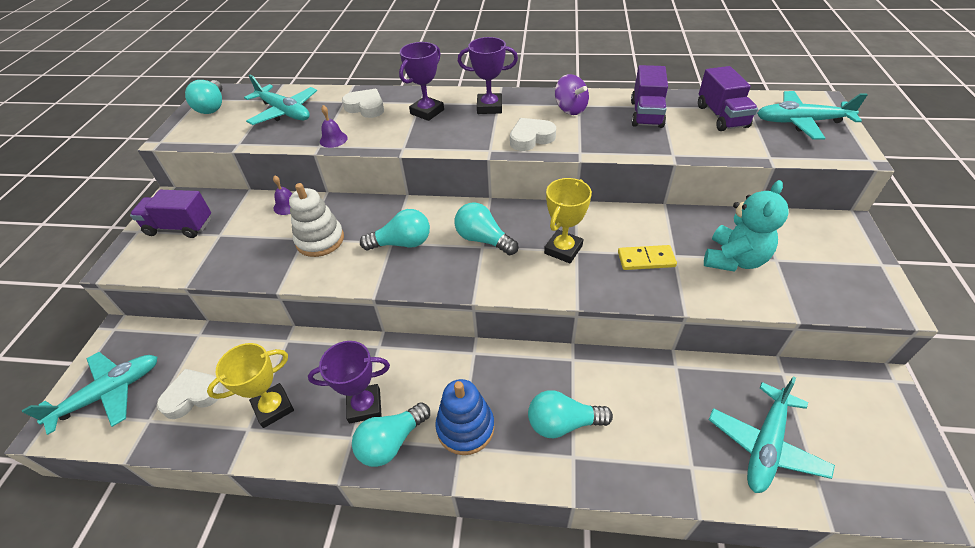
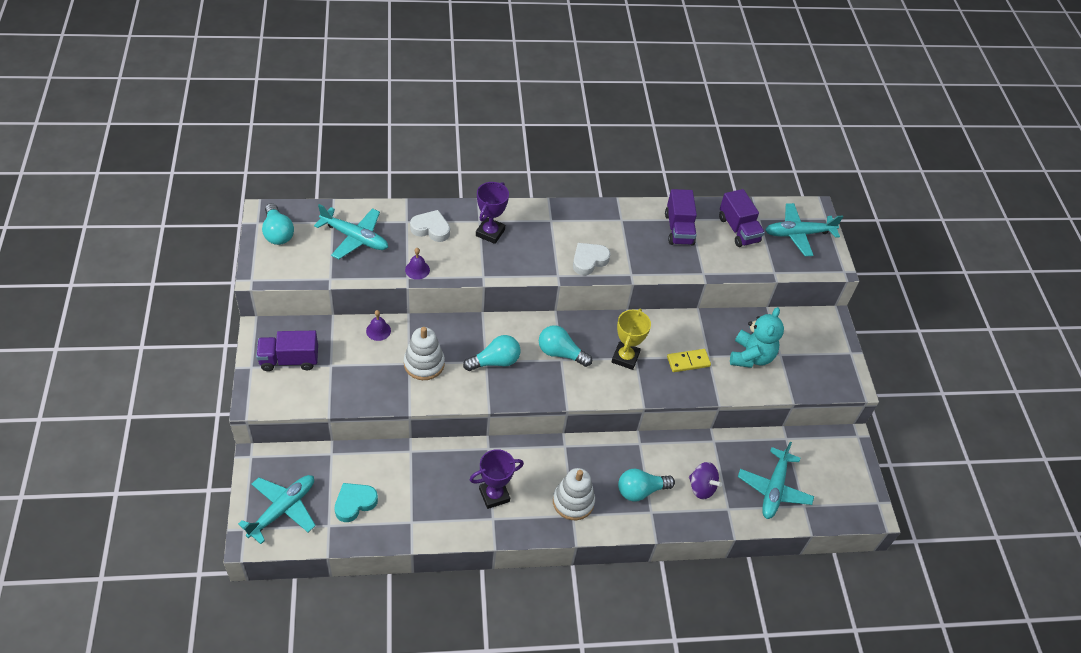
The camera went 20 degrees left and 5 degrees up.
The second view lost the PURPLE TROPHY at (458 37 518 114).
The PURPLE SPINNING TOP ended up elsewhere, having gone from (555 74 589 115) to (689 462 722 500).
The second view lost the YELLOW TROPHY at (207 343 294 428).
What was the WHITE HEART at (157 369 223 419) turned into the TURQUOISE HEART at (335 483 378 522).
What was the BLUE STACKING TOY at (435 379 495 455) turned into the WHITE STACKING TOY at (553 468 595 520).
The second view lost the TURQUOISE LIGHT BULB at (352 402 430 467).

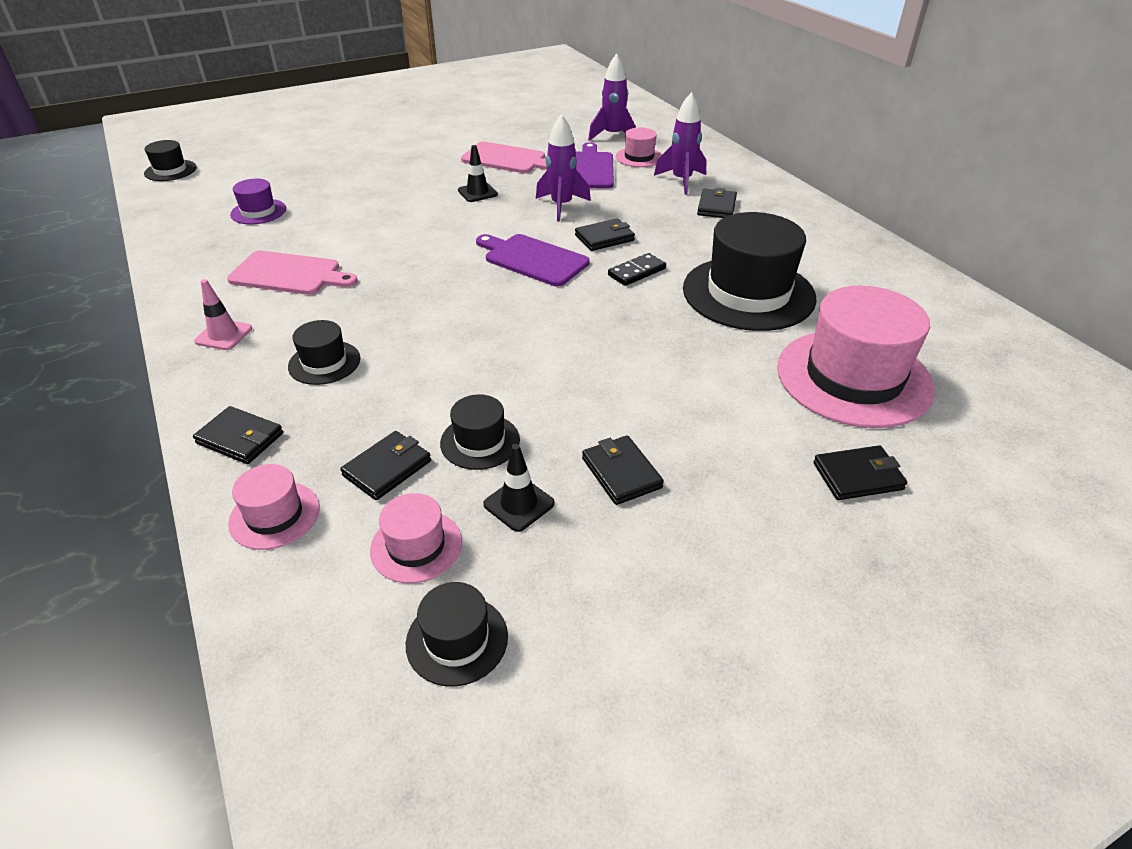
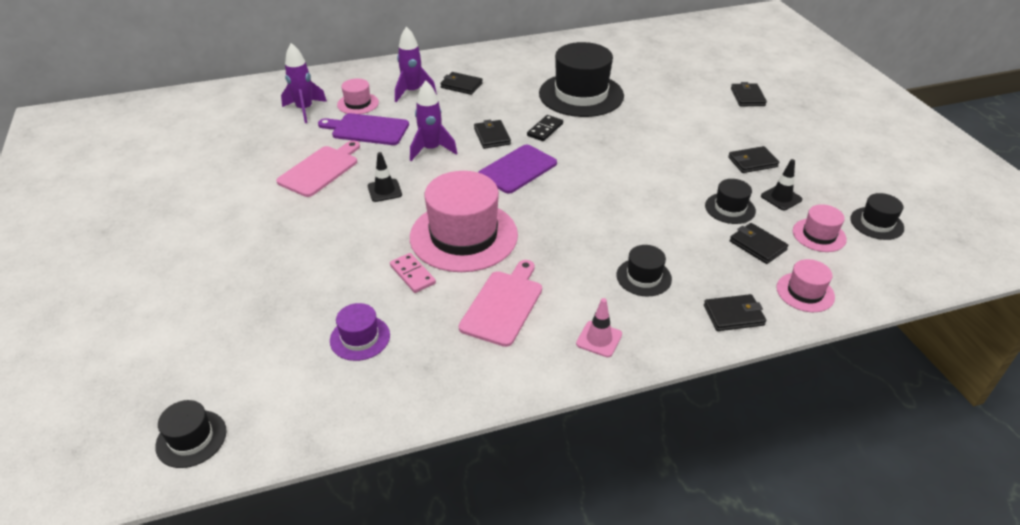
The camera went 80 degrees left and 0 degrees up.
The BLACK DOMINO at (608 253 666 286) ended up facing another way, 60 degrees clockwise from before.
The PINK HAT ended up elsewhere, having gone from (777 286 935 428) to (410 171 518 272).
The BLACK WALLET at (193 406 283 464) ended up facing another way, 45 degrees clockwise from before.
The second view gained the PINK DOMINO at (390 253 436 293).

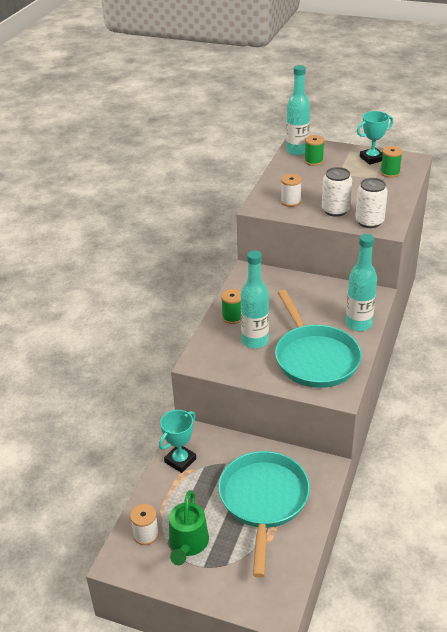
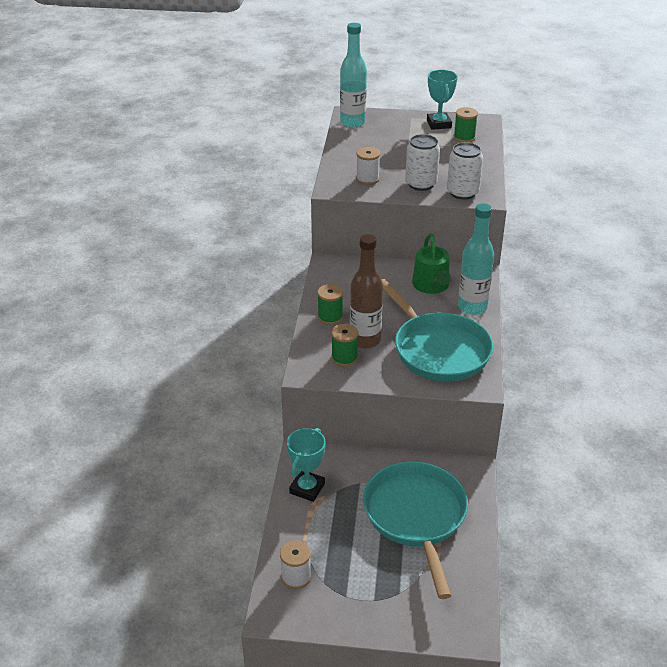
The camera went 15 degrees left and 0 degrees up.
The TURQUOISE TROPHY at (357 111 393 165) ended up facing another way, 60 degrees counterclockwise from before.
The GREEN SPOOL ended up elsewhere, having gone from (304 135 325 166) to (331 324 358 367).
What was the TURQUOISE BOTTLE at (241 251 269 349) turned into the BROWN BOTTLE at (350 234 383 349).
The GREEN WATERING CAN ended up elsewhere, having gone from (169 490 209 565) to (412 233 451 294).

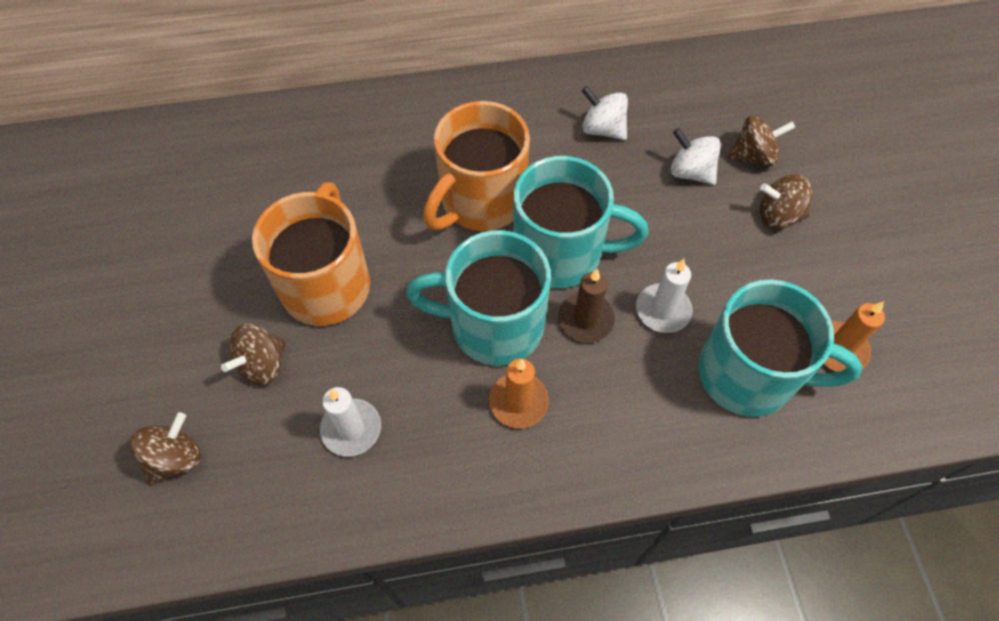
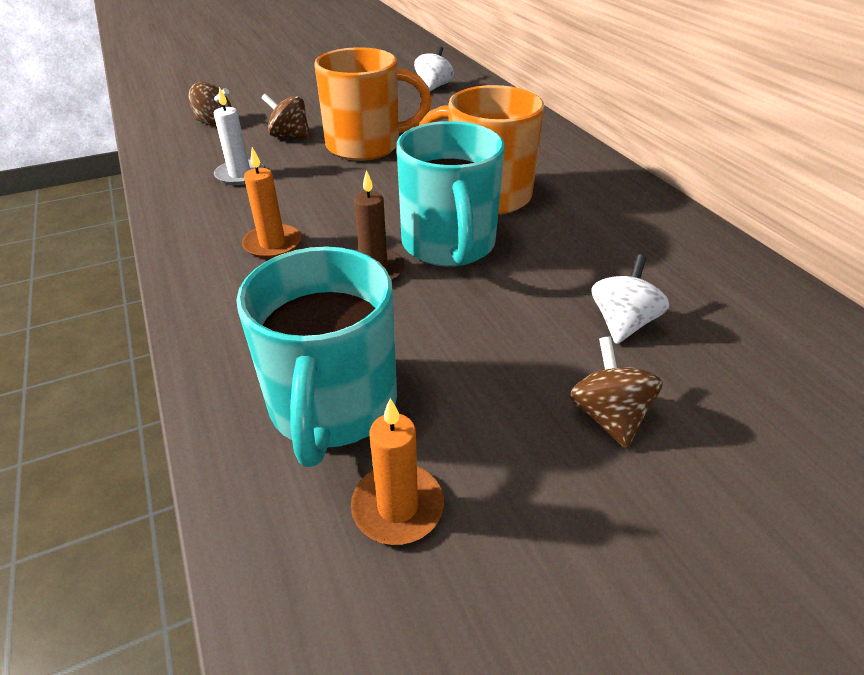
The camera went 75 degrees right and 20 degrees down.
The WHITE SPINNING TOP ended up elsewhere, having gone from (582 86 628 140) to (414 46 454 91).
The second view lost the BROWN SPINNING TOP at (728 116 795 167).
The second view lost the TURQUOISE MUG at (406 230 551 366).
The second view lost the WHITE CANDLE at (636 259 692 333).

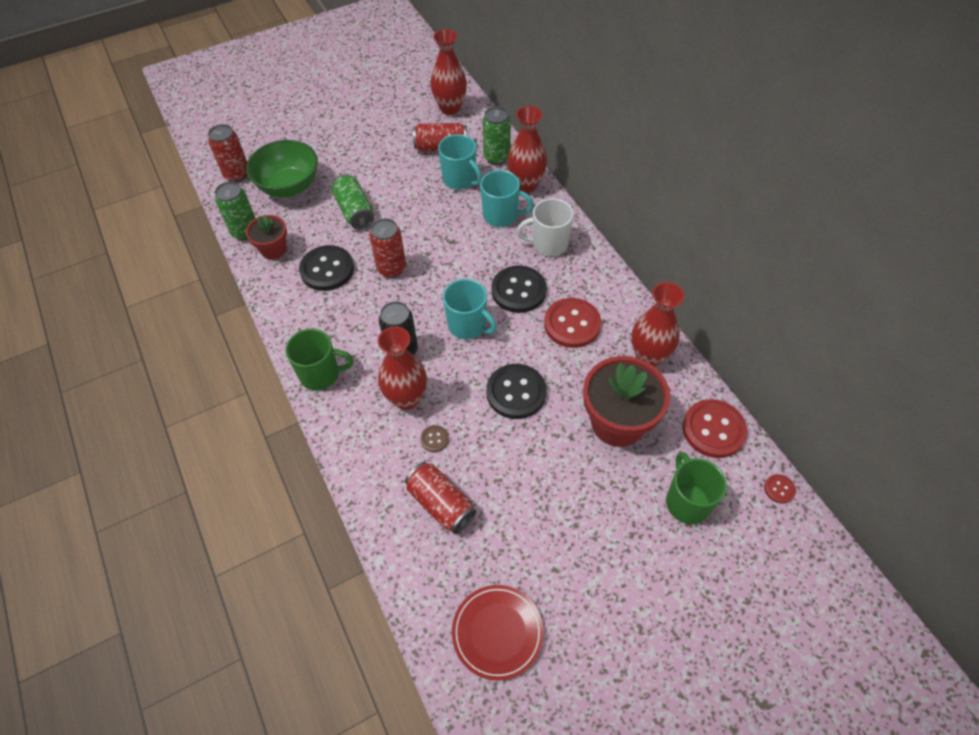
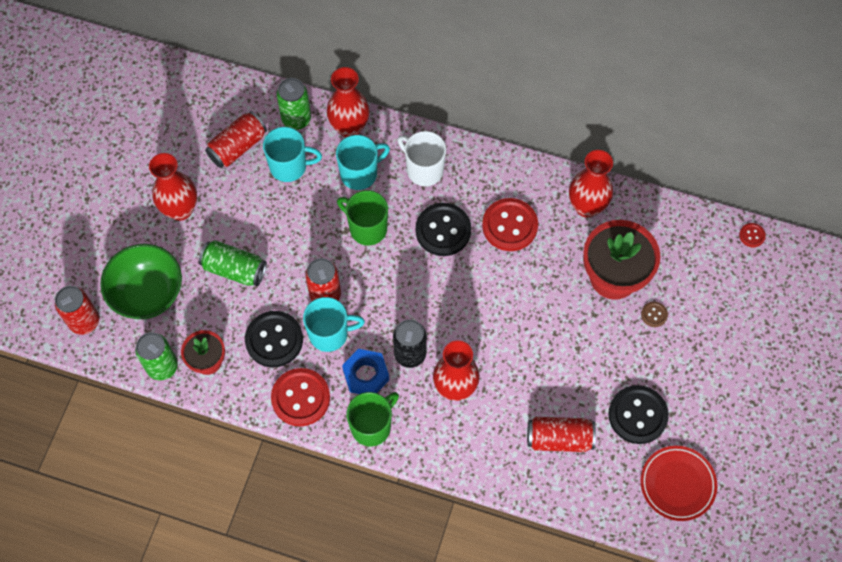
The camera went 45 degrees left and 10 degrees up.
The RED VASE ended up elsewhere, having gone from (430 29 467 115) to (149 153 197 221).
The WHITE MUG at (517 198 574 256) ended up facing another way, 90 degrees clockwise from before.
The TURQUOISE MUG ended up elsewhere, having gone from (443 279 497 339) to (303 297 365 352).
The BLACK BUTTON ended up elsewhere, having gone from (486 364 546 419) to (608 385 669 444).
The RED BUTTON ended up elsewhere, having gone from (682 399 747 458) to (271 368 330 426).
The BROWN BUTTON ended up elsewhere, having gone from (420 425 449 452) to (641 302 668 327).
The GREEN MUG ended up elsewhere, having gone from (666 452 727 524) to (337 190 388 245).
The second view gained the BLUE NUT at (342 349 389 394).

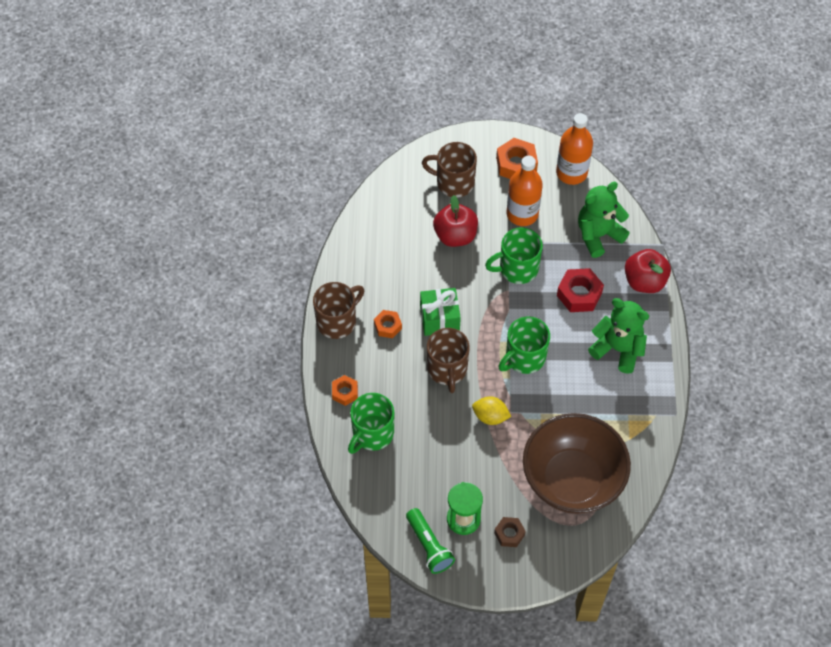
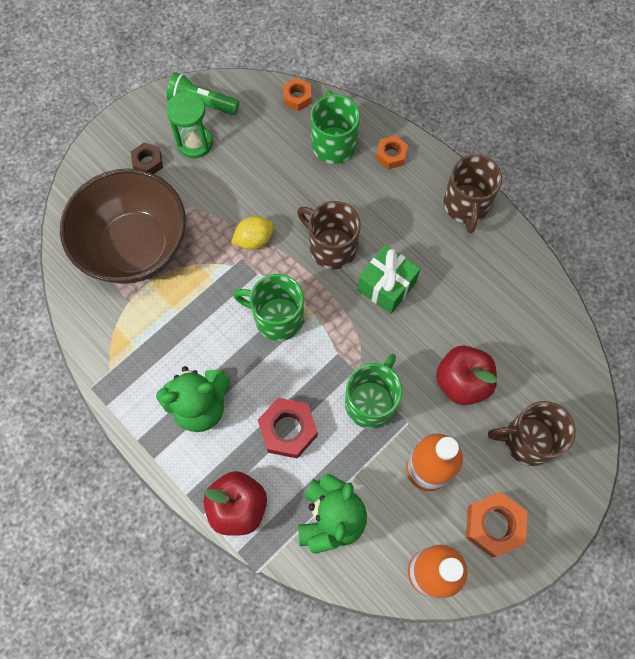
The camera went 135 degrees right and 10 degrees up.
The BROWN MUG at (422 142 477 197) ended up facing another way, 150 degrees counterclockwise from before.
The ORANGE NUT ended up elsewhere, having gone from (374 310 402 338) to (283 78 312 111).
The GREEN MUG at (498 316 550 374) ended up facing another way, 75 degrees counterclockwise from before.

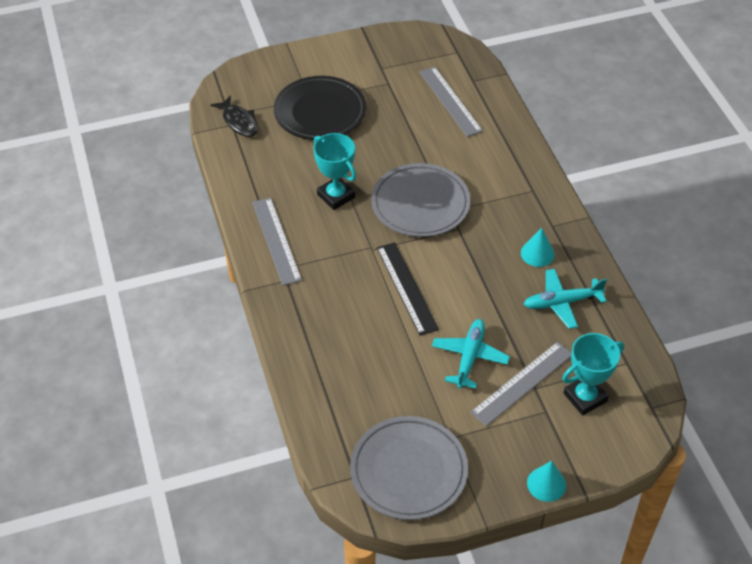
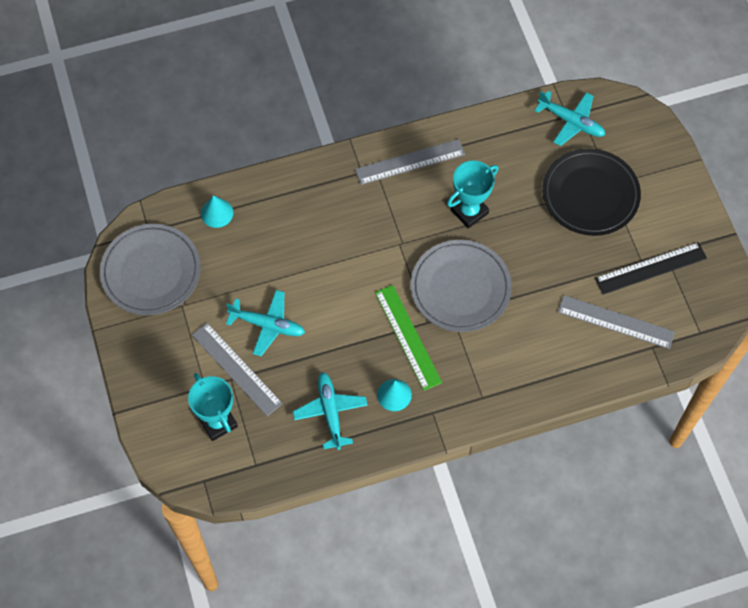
The camera went 90 degrees right and 15 degrees up.
The GREY RULER at (419 67 483 137) ended up facing another way, 45 degrees clockwise from before.
Where the BLACK FISH stood at (211 95 258 137), the TURQUOISE PLANE came to stand at (534 91 605 146).
The BLACK RULER ended up elsewhere, having gone from (377 242 439 336) to (595 242 707 295).
The TURQUOISE CONE ended up elsewhere, having gone from (527 461 566 502) to (201 195 233 228).
The second view gained the GREEN RULER at (375 285 442 391).

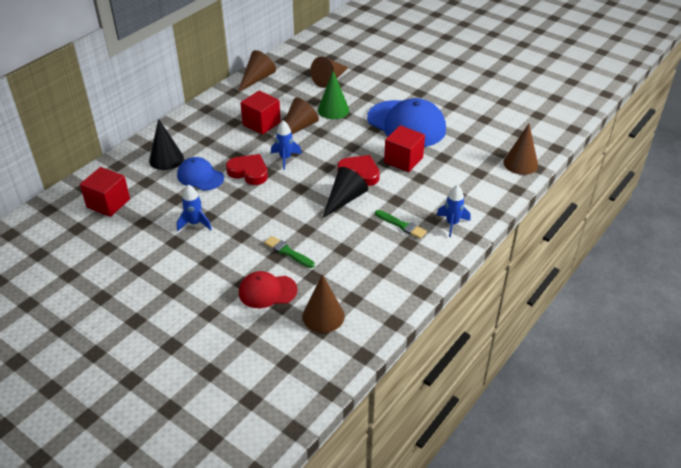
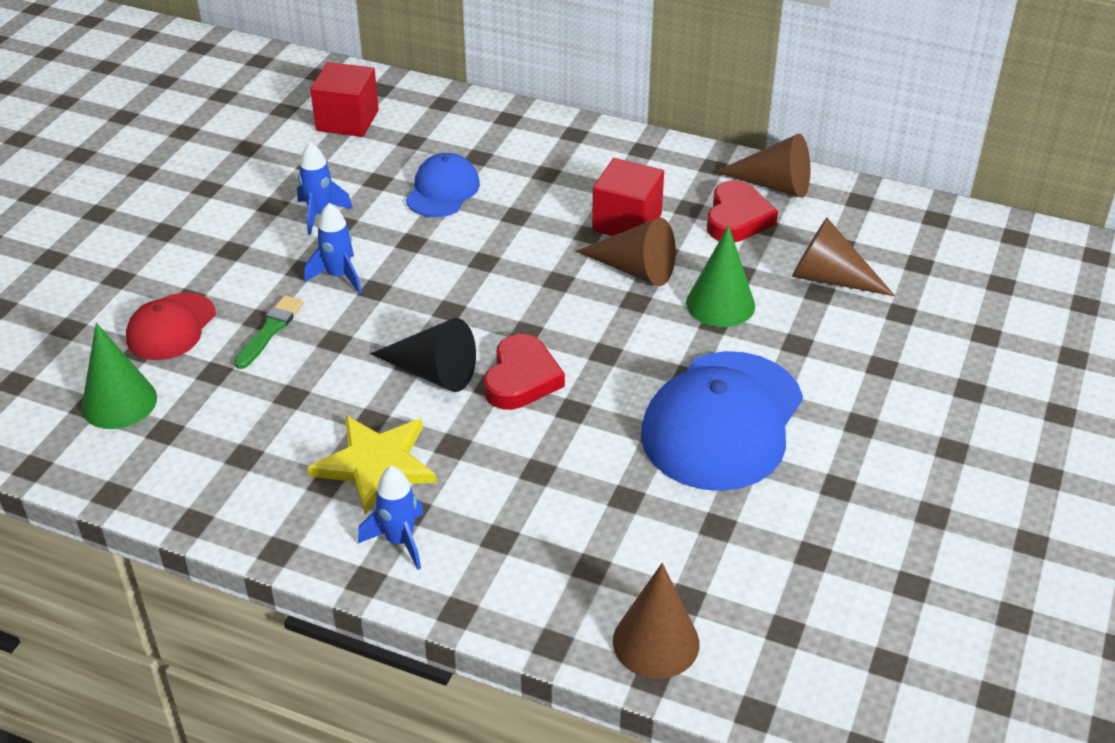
The camera went 75 degrees right and 0 degrees up.
The second view lost the BLACK CONE at (149 119 184 170).
The BLUE ROCKET ended up elsewhere, having gone from (271 120 302 170) to (304 203 362 293).
The second view lost the RED CUBE at (384 125 425 172).
The RED HEART ended up elsewhere, having gone from (226 154 268 185) to (707 180 778 242).
Where the GREEN BRUSH stood at (375 210 427 239), the YELLOW STAR came to stand at (308 415 437 515).
The RED CAP at (239 271 298 308) ended up facing another way, 135 degrees counterclockwise from before.
What was the BROWN CONE at (302 274 345 333) turned into the GREEN CONE at (81 323 157 429).

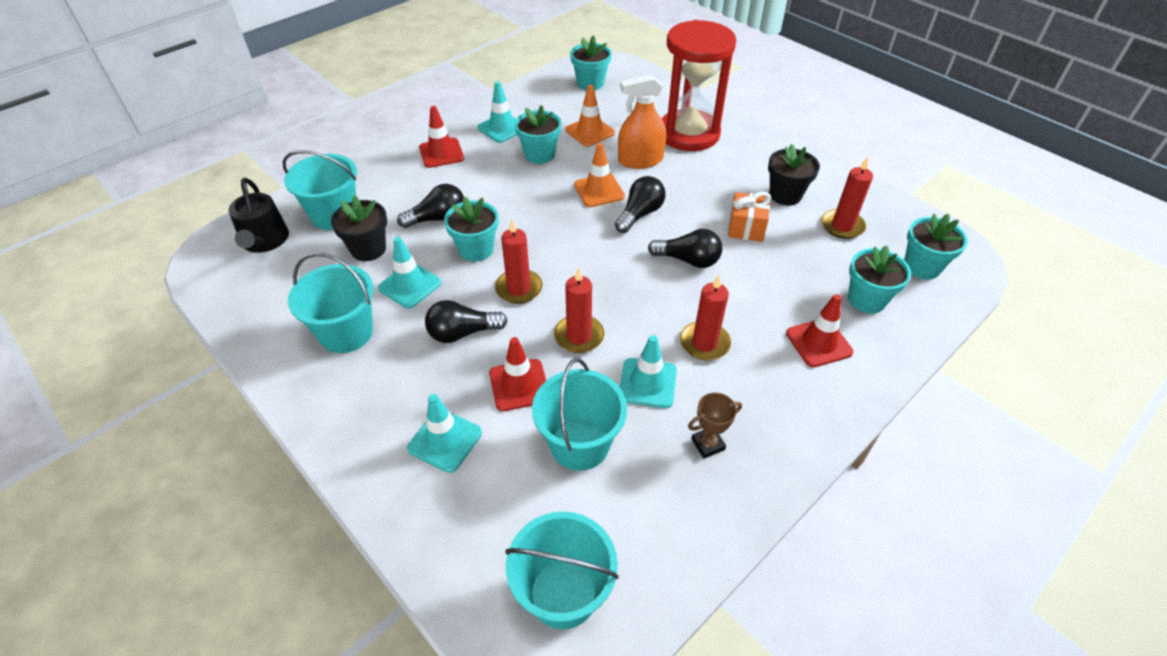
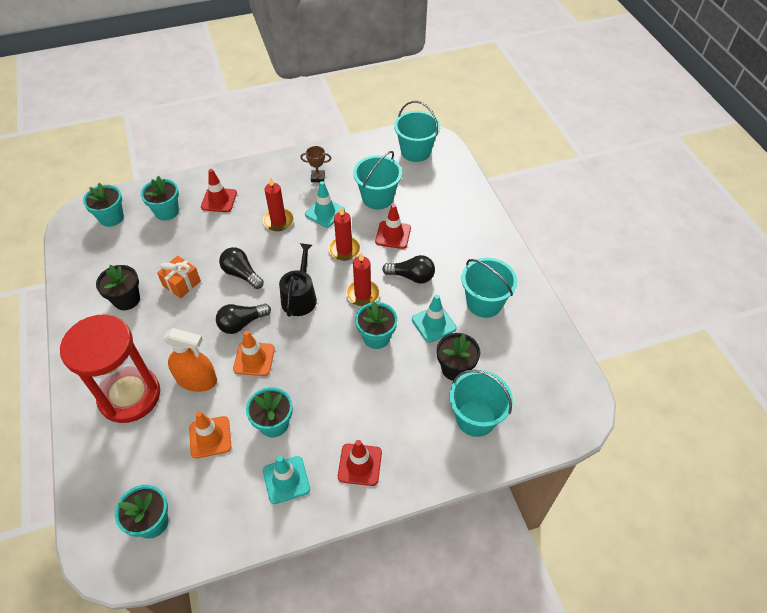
The camera went 155 degrees left and 5 degrees up.
The second view lost the RED CANDLE at (822 157 873 239).
The BLACK WATERING CAN ended up elsewhere, having gone from (229 178 289 253) to (279 243 317 317).
The second view lost the BLACK LIGHT BULB at (397 184 464 228).
The second view lost the TURQUOISE TRAFFIC CONE at (407 394 482 473).

